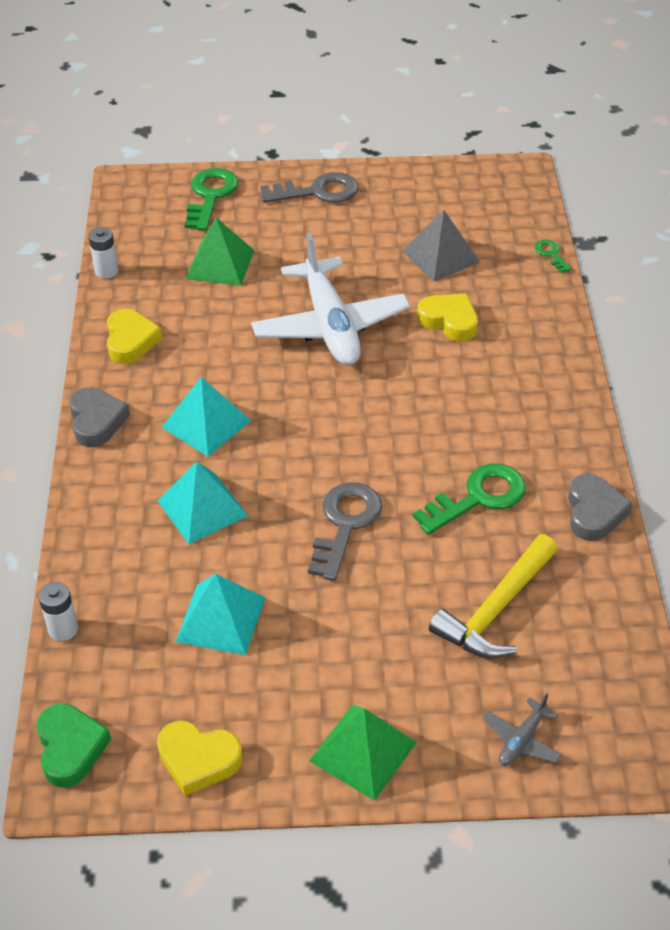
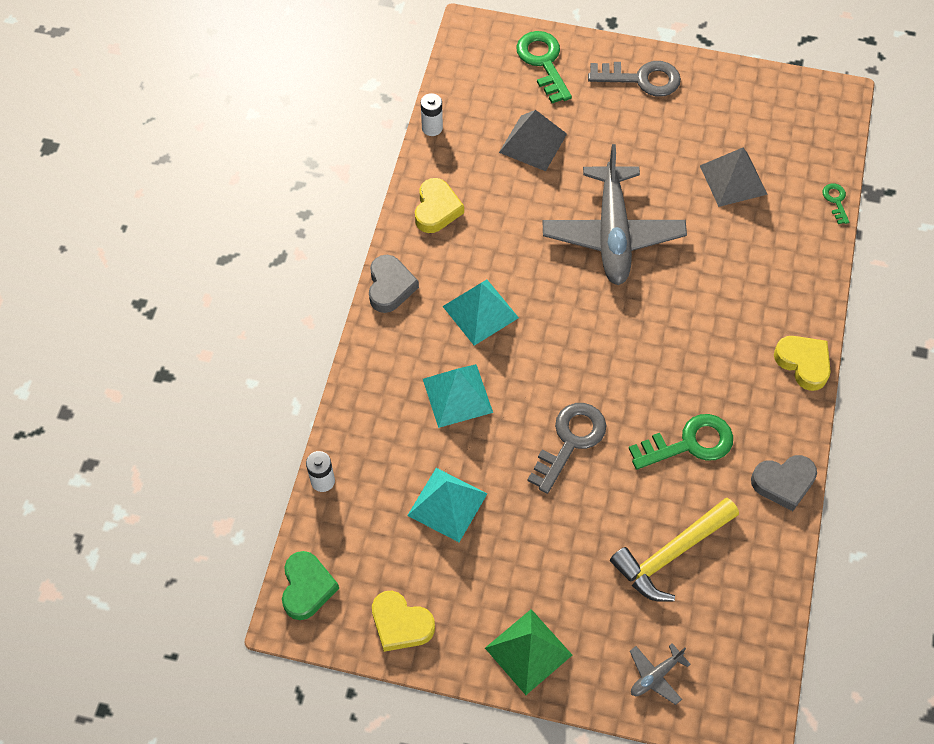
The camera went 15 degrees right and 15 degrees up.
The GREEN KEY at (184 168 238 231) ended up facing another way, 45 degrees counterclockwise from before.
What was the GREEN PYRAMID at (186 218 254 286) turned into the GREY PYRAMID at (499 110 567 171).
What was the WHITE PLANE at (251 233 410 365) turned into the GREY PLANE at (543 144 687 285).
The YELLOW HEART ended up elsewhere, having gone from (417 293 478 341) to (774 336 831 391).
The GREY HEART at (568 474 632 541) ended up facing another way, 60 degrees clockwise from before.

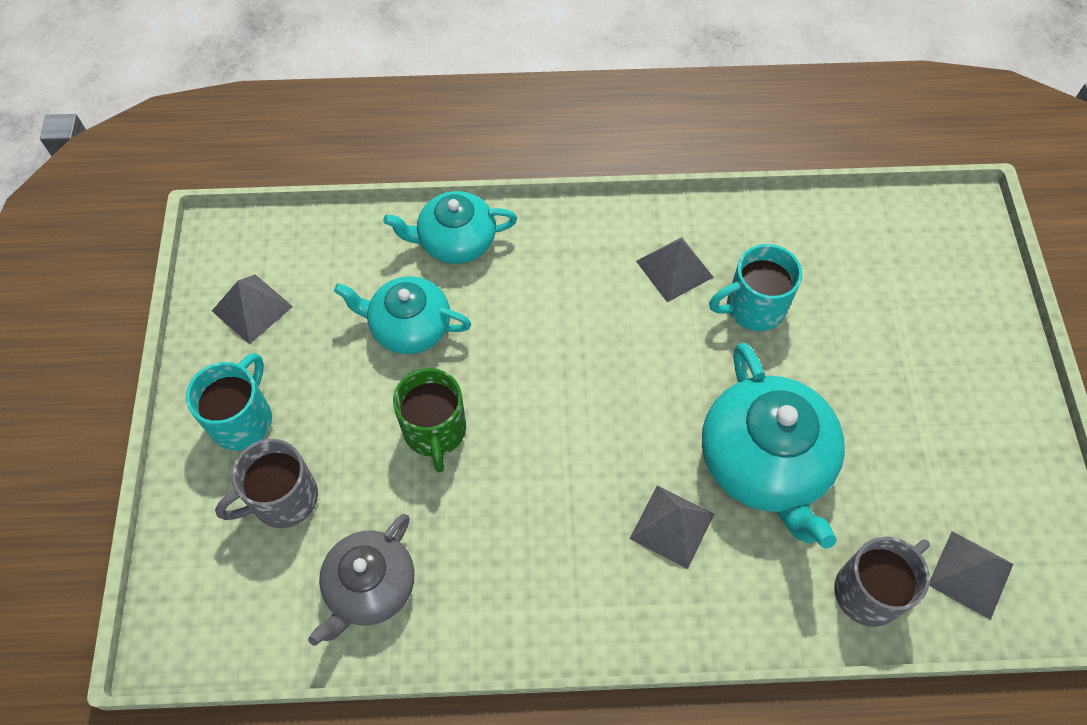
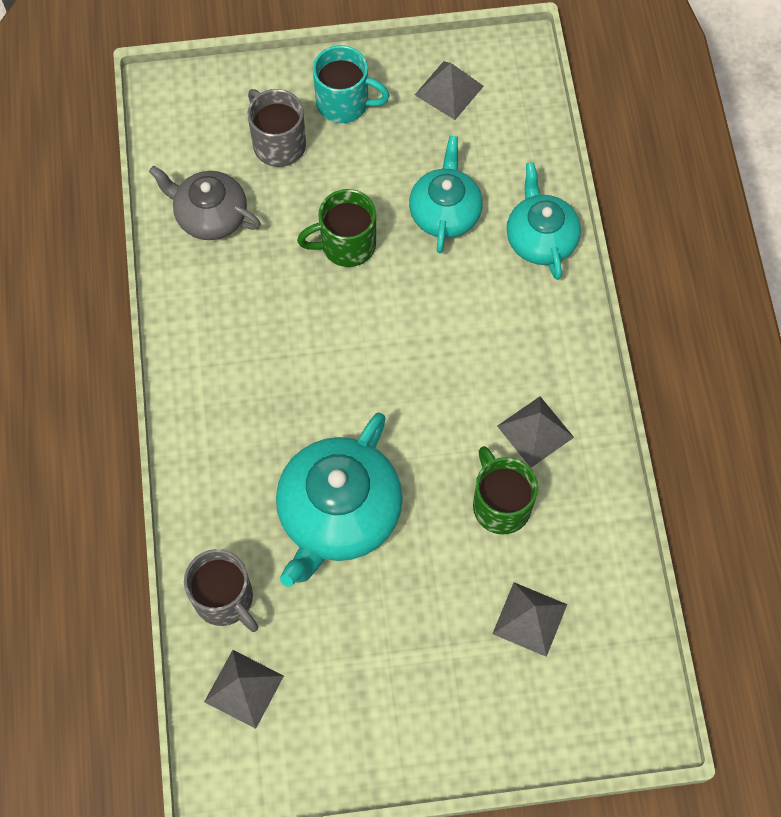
The camera went 85 degrees right and 5 degrees up.
What was the TURQUOISE MUG at (709 244 802 331) turned into the GREEN MUG at (473 446 538 534).
The TURQUOISE TEAPOT at (702 343 845 549) ended up facing another way, 45 degrees counterclockwise from before.
The GREY PYRAMID ended up elsewhere, having gone from (630 486 714 569) to (492 582 567 657).

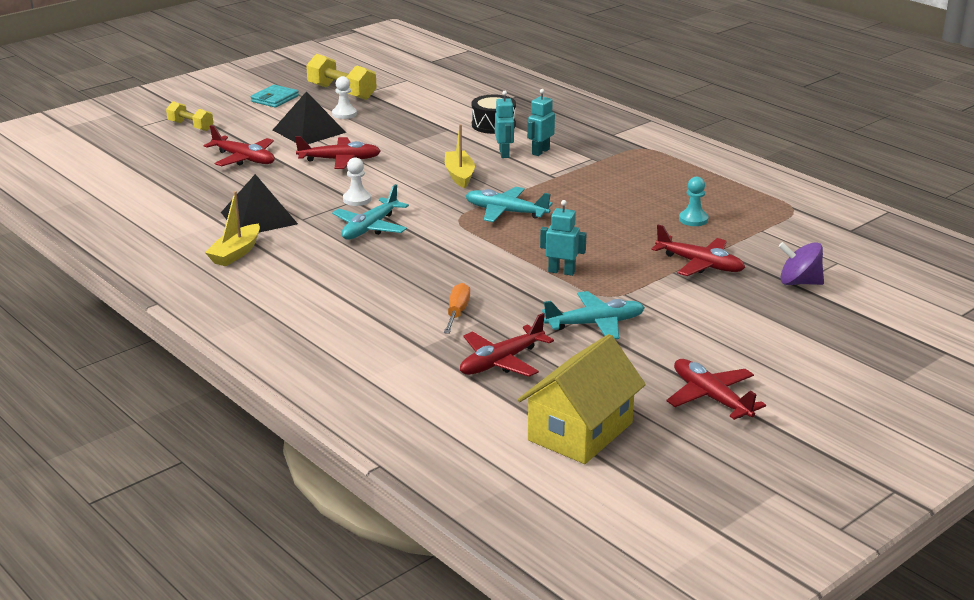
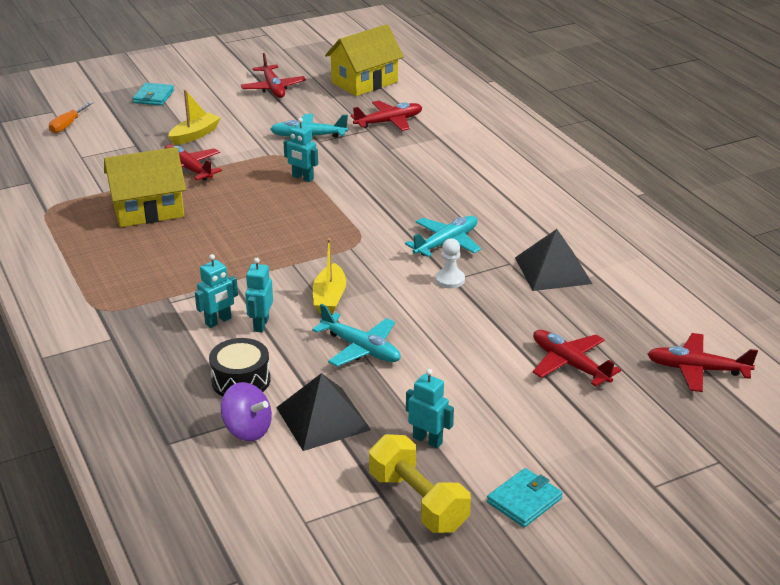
The camera went 165 degrees left and 5 degrees up.
Where the WHITE PAWN stood at (332 76 357 119), the TURQUOISE ROBOT came to stand at (406 369 454 448).
The BLACK PYRAMID ended up elsewhere, having gone from (273 91 346 144) to (276 373 371 451).
The second view lost the YELLOW DUMBBELL at (166 101 213 131).
The RED PLANE ended up elsewhere, having gone from (295 136 381 169) to (647 333 758 392).
Where the TURQUOISE PAWN stood at (679 177 708 226), the YELLOW HOUSE came to stand at (104 147 186 227).
The TURQUOISE PLANE ended up elsewhere, having gone from (465 187 553 222) to (312 304 401 366).
The YELLOW BOAT ended up elsewhere, having gone from (205 191 260 266) to (168 90 221 145).
The PURPLE SPINNING TOP ended up elsewhere, having gone from (778 242 824 285) to (221 382 272 441).
The ORANGE SCREWDRIVER ended up elsewhere, having gone from (444 283 470 334) to (49 101 94 133).
The second view gained the TURQUOISE WALLET at (133 83 174 106).

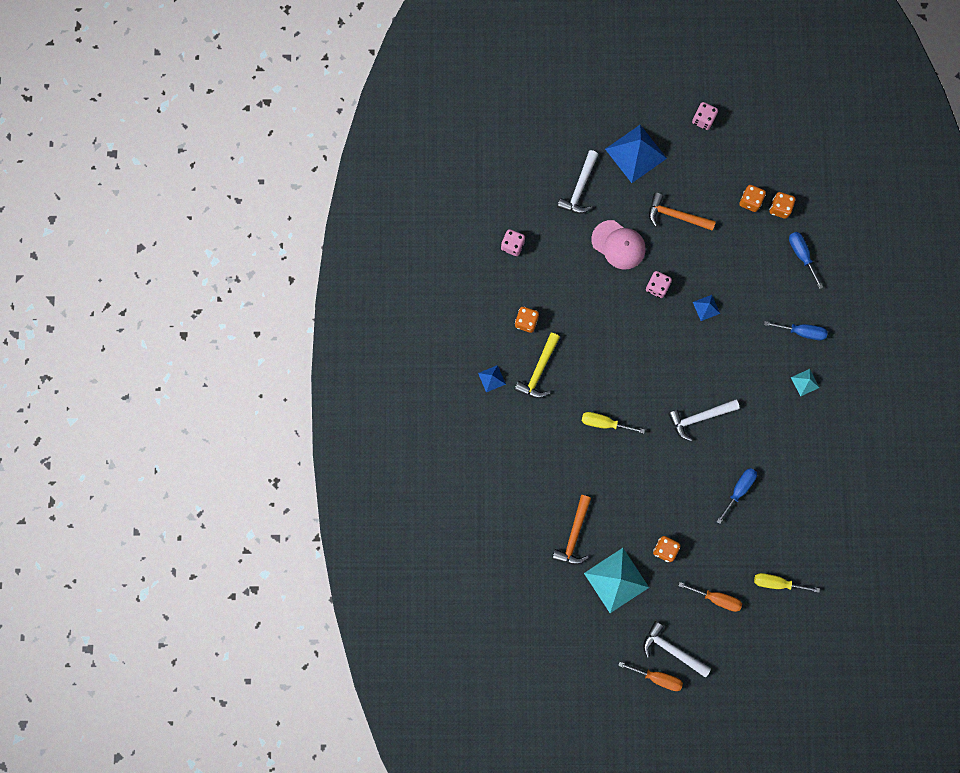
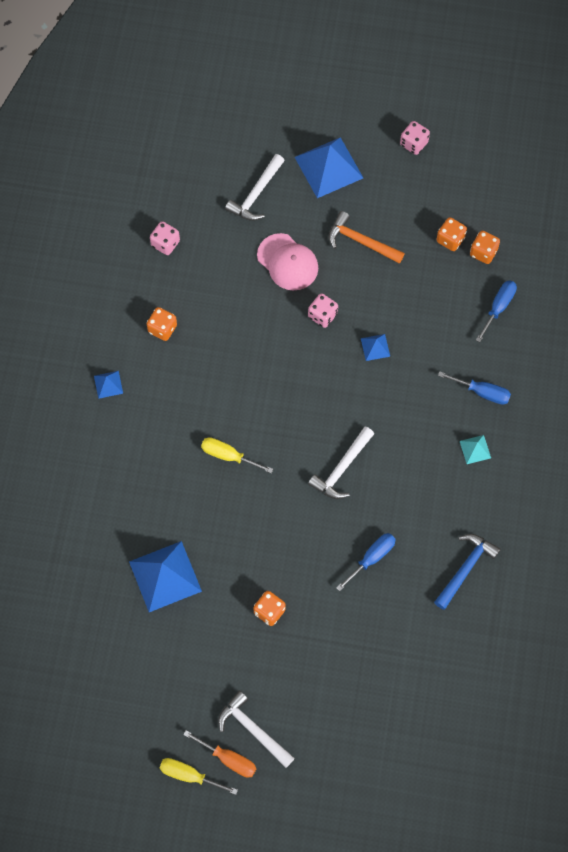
The camera went 10 degrees right and 10 degrees down.
The BLUE SCREWDRIVER at (789 232 823 289) ended up facing another way, 45 degrees clockwise from before.
The second view lost the YELLOW HAMMER at (514 333 560 398).
The WHITE HAMMER at (668 399 740 441) ended up facing another way, 45 degrees counterclockwise from before.
Where the ORANGE HAMMER stood at (552 495 591 565), the BLUE PYRAMID came to stand at (129 541 202 612).
The second view lost the TURQUOISE PYRAMID at (584 548 649 613).
The YELLOW SCREWDRIVER ended up elsewhere, having gone from (754 573 820 593) to (160 758 238 795).
The second view lost the ORANGE SCREWDRIVER at (678 582 742 612).
The second view gained the BLUE HAMMER at (434 534 501 610).

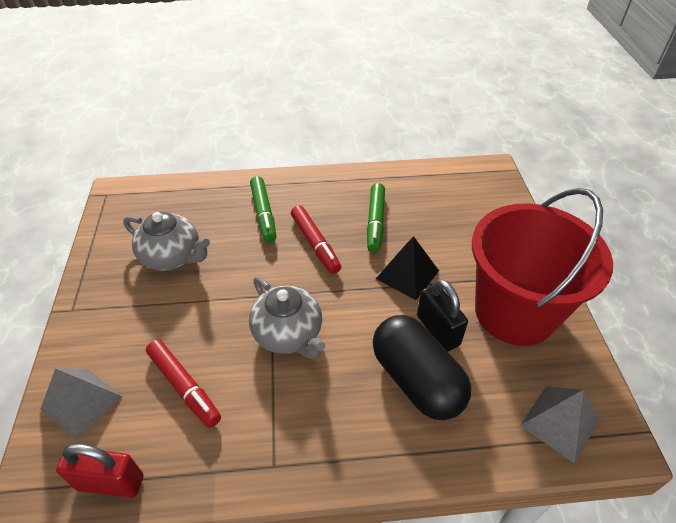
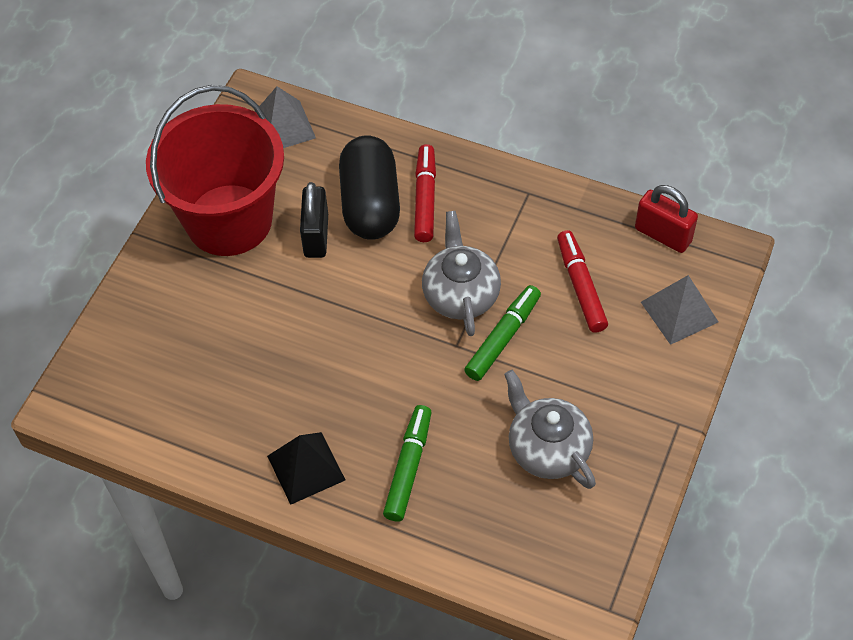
The camera went 150 degrees left and 10 degrees up.
The GREEN MARKER ended up elsewhere, having gone from (367 183 385 253) to (464 285 541 381).
The RED MARKER ended up elsewhere, having gone from (291 205 341 274) to (414 144 436 242).
The BLACK PYRAMID ended up elsewhere, having gone from (376 236 439 300) to (267 432 345 505).

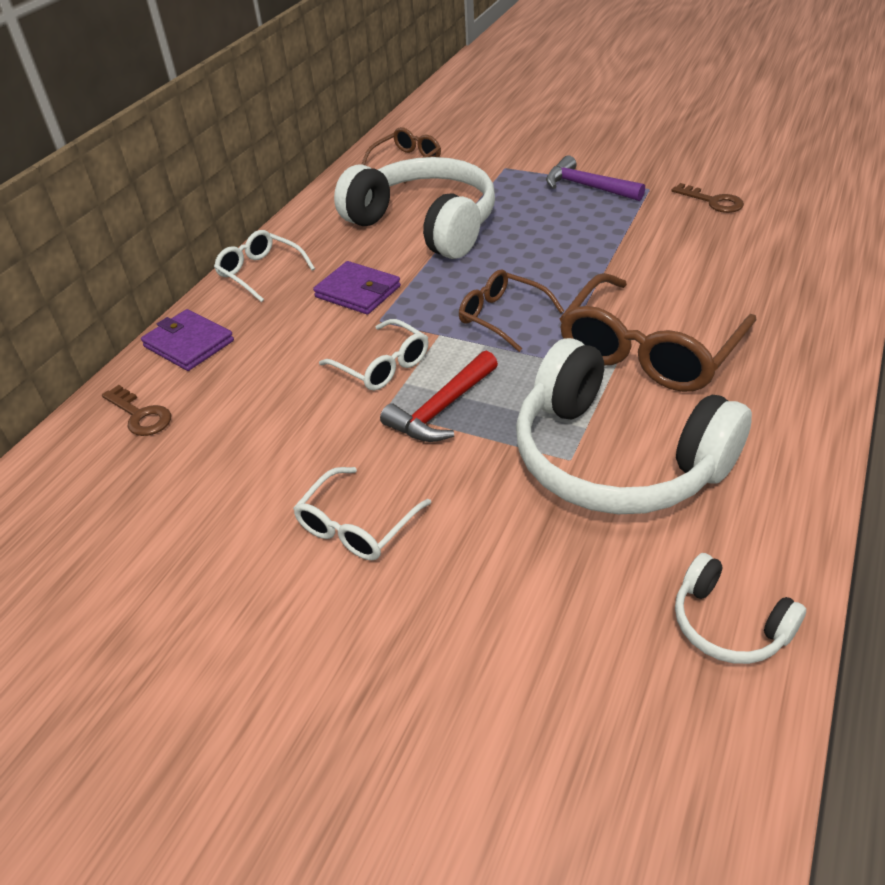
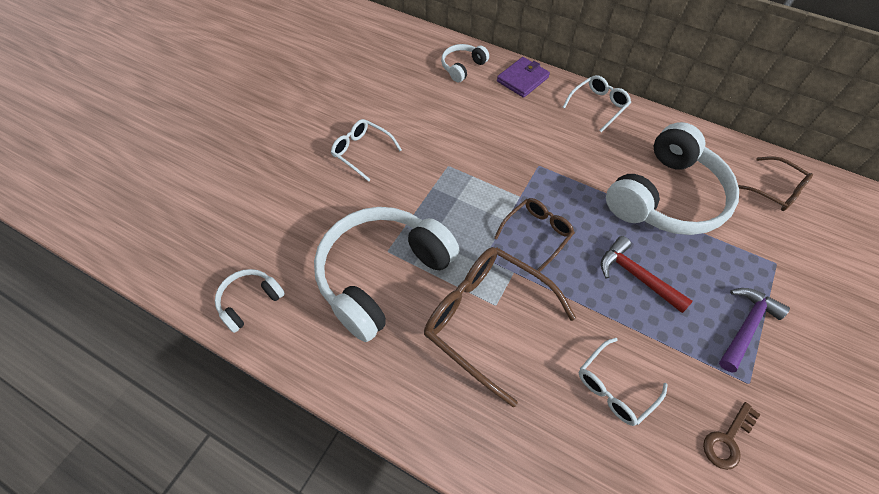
The camera went 90 degrees right and 15 degrees up.
The second view lost the PURPLE WALLET at (313 261 401 315).
The WHITE GLASSES ended up elsewhere, having gone from (319 319 428 390) to (579 338 668 426).
The RED HAMMER ended up elsewhere, having gone from (380 351 498 442) to (601 236 693 313).
Where the BROWN KEY stood at (102 385 171 436), the WHITE HEADPHONES came to stand at (441 44 489 82).

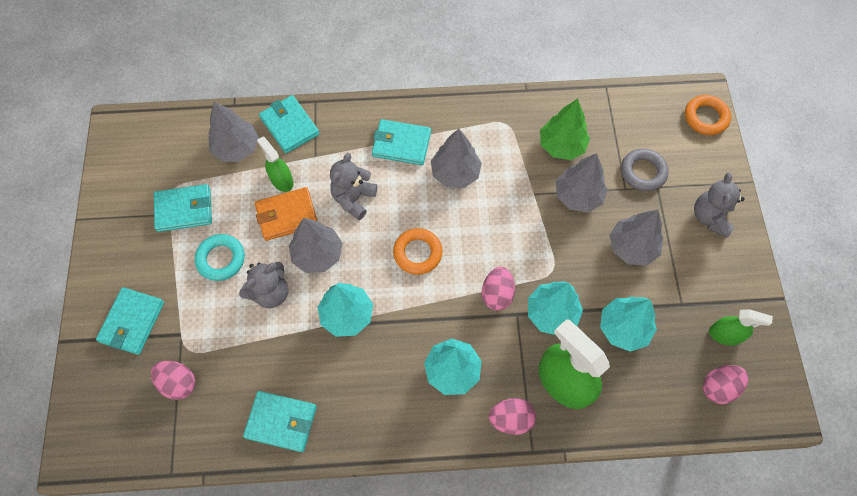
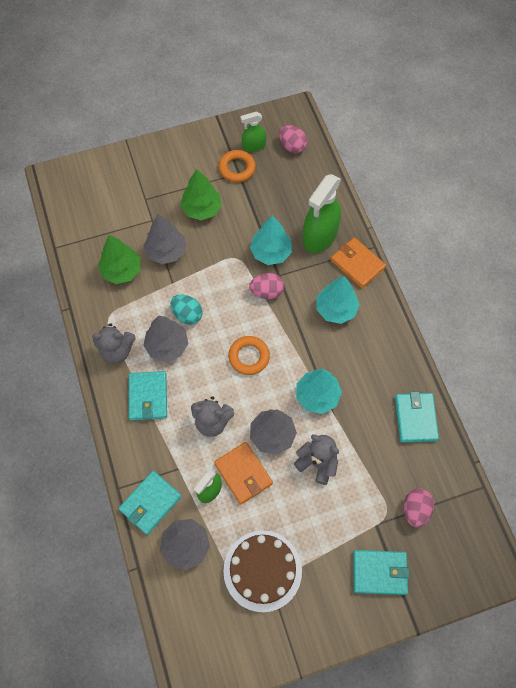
The camera went 105 degrees left and 0 degrees up.
The ORANGE RING ended up elsewhere, having gone from (685 95 731 135) to (219 150 256 182).
The second view lost the GREY RING at (621 149 669 191).
The GREY TEDDY BEAR ended up elsewhere, having gone from (694 172 745 237) to (92 323 136 364).
Where the TURQUOISE WALLET stood at (154 184 212 232), the BROWN CAKE came to stand at (223 531 302 613).
What was the GREY TREE at (609 210 663 266) turned into the GREEN TREE at (180 169 222 220).
The second view lost the TURQUOISE RING at (195 234 245 281).
The second view lost the TURQUOISE TREE at (600 297 657 352).
The GREEN SPRAY BOTTLE at (709 309 773 346) ended up facing another way, 105 degrees counterclockwise from before.
Where the PINK EGG stood at (489 398 536 435), the ORANGE WALLET came to stand at (331 237 386 288).
The second view gained the TURQUOISE EGG at (171 294 203 325).

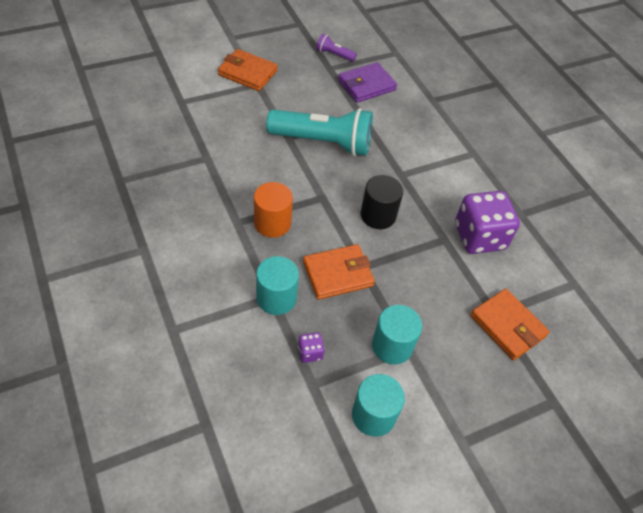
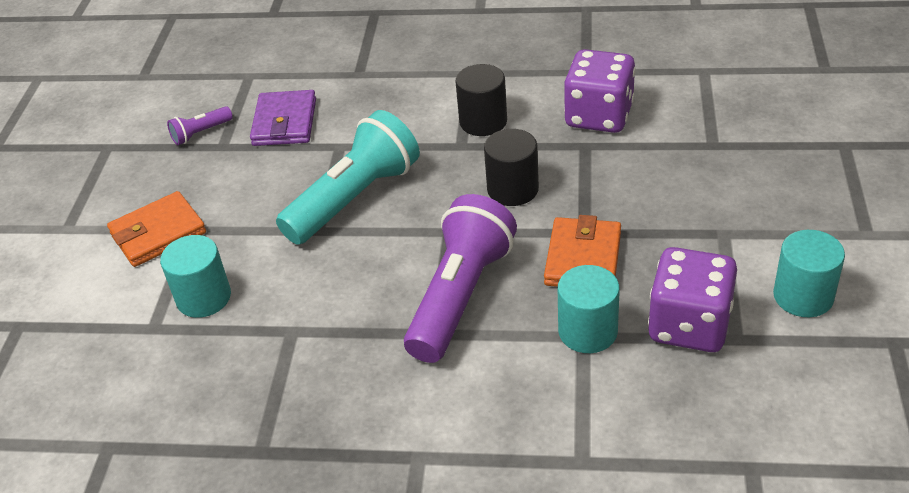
The camera went 50 degrees left and 10 degrees down.
Where the ORANGE CYLINDER stood at (254 182 293 238), the PURPLE FLASHLIGHT came to stand at (404 194 517 363).
The second view lost the ORANGE WALLET at (470 288 550 360).
The TURQUOISE CYLINDER ended up elsewhere, having gone from (372 305 422 364) to (160 235 231 318).
The size of the PURPLE DICE at (298 332 325 363) changed by a factor of 2.35.
The second view gained the BLACK CYLINDER at (455 64 507 136).

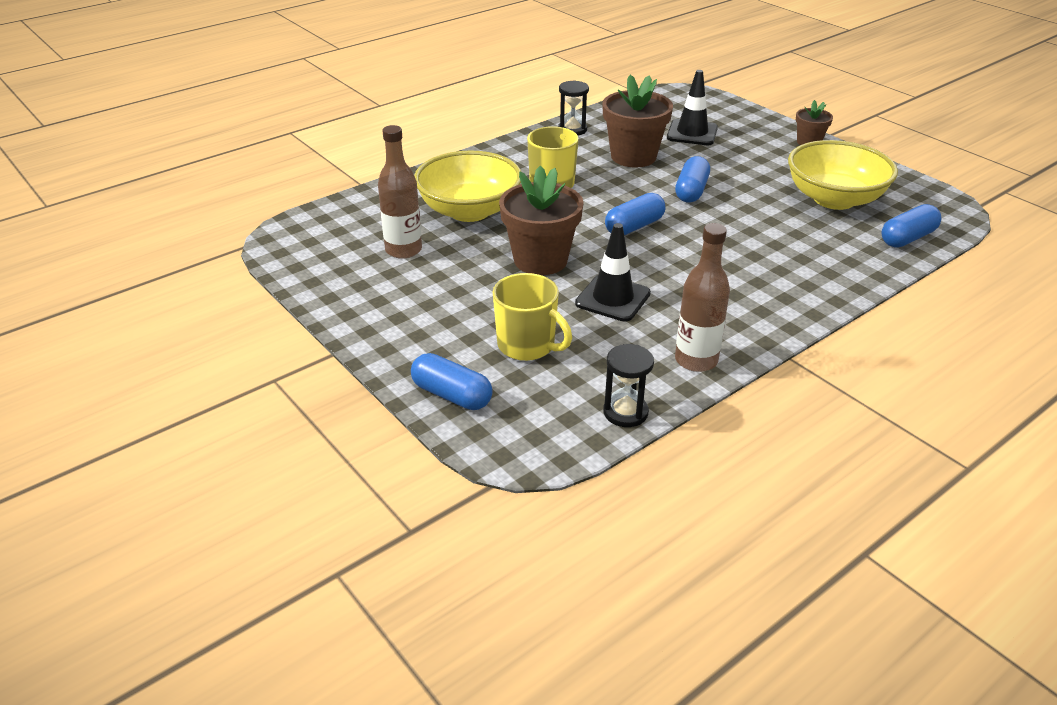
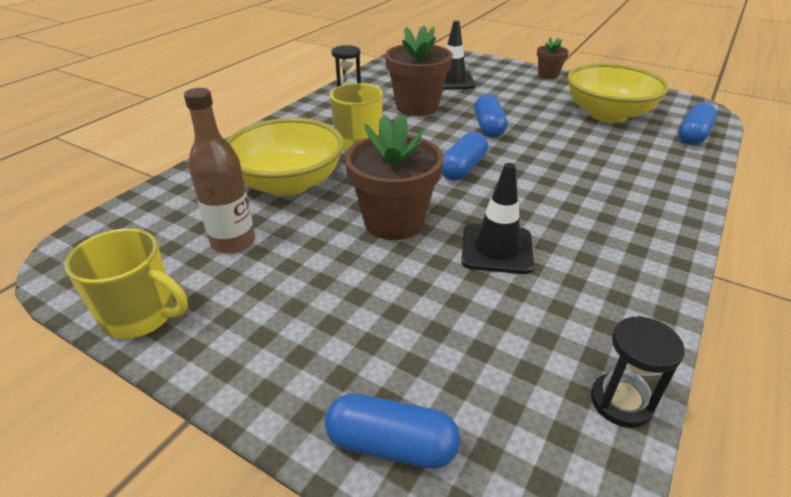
The camera went 20 degrees left and 0 degrees up.
The second view lost the BROWN BOTTLE at (675 223 730 372).
The YELLOW MUG ended up elsewhere, having gone from (493 273 572 361) to (65 228 188 339).

